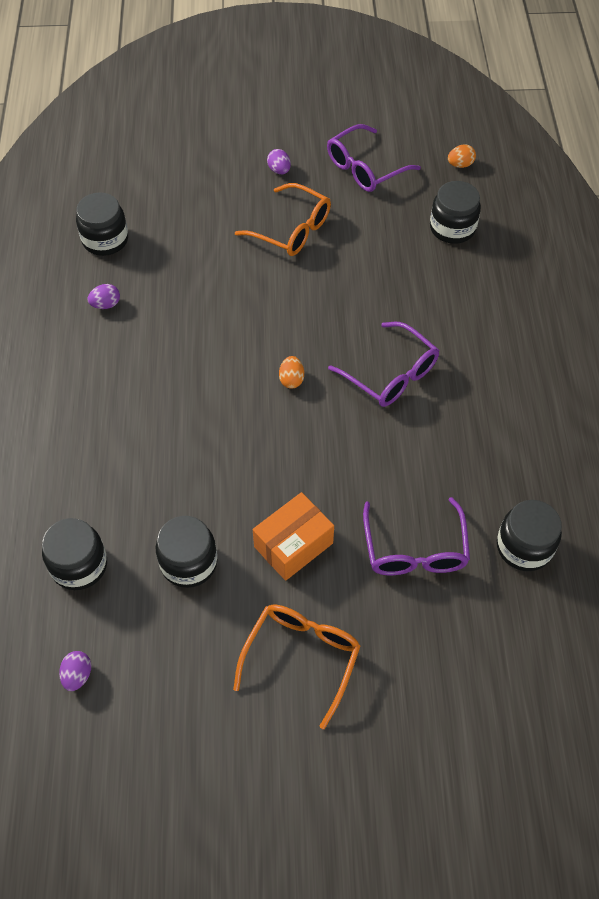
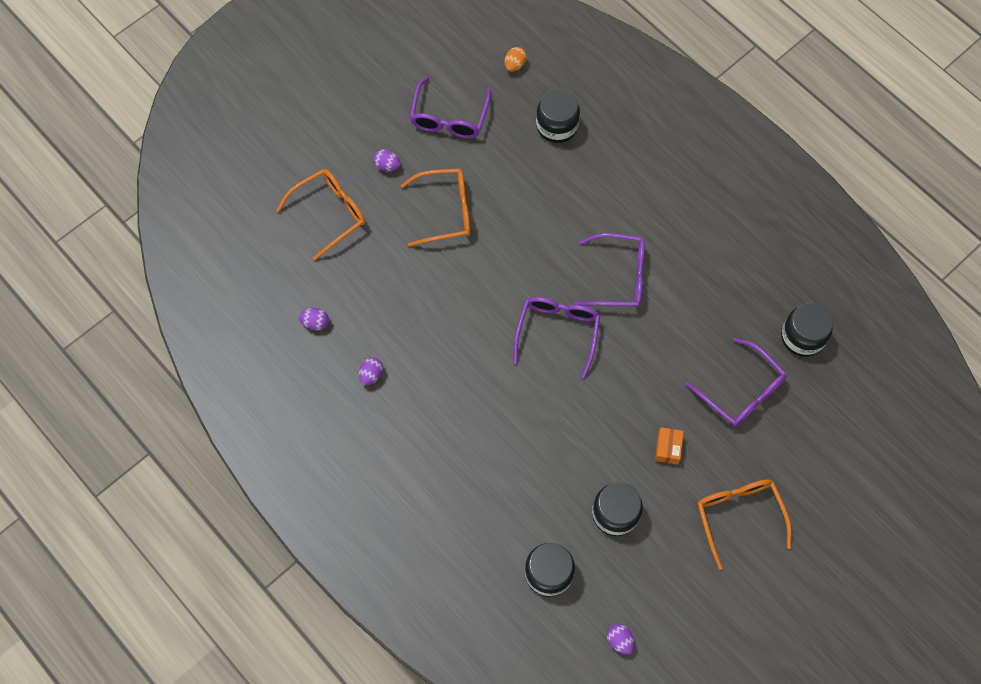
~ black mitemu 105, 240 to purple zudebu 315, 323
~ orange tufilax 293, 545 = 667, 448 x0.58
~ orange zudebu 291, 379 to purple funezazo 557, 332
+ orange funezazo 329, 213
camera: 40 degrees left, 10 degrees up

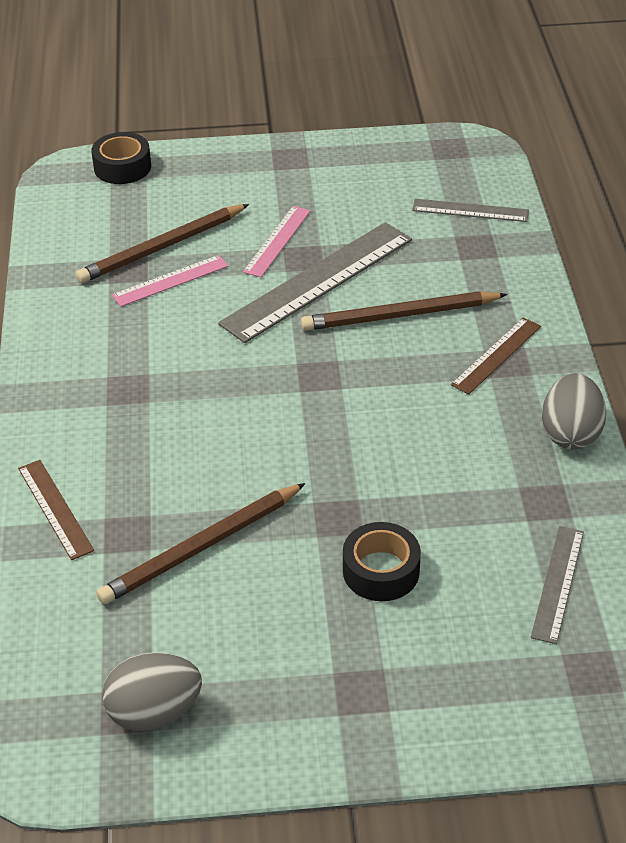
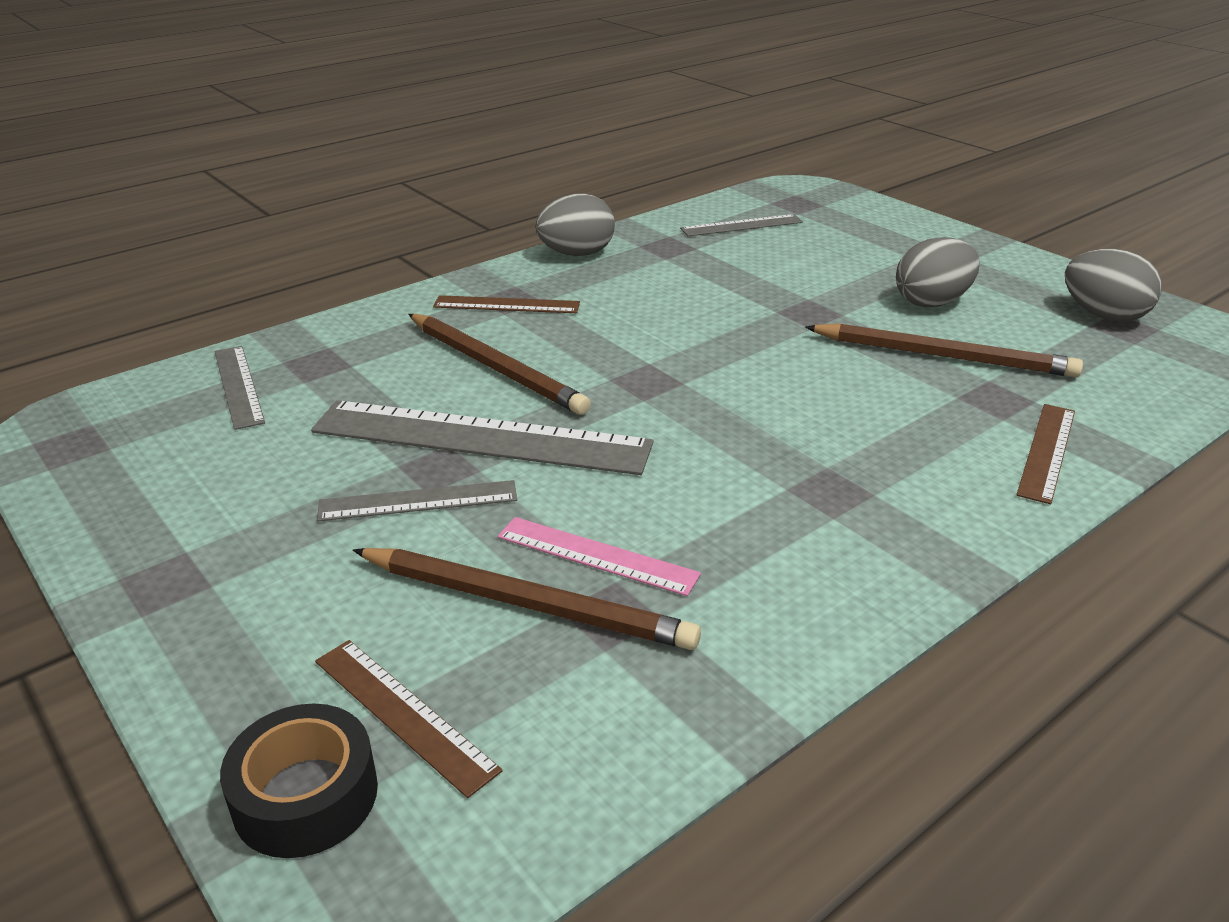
~ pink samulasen 277, 241 to grey samulasen 418, 501
- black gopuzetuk 381, 571
+ brown samulasen 403, 714
+ grey zudebu 932, 302
camera: 125 degrees left, 10 degrees down

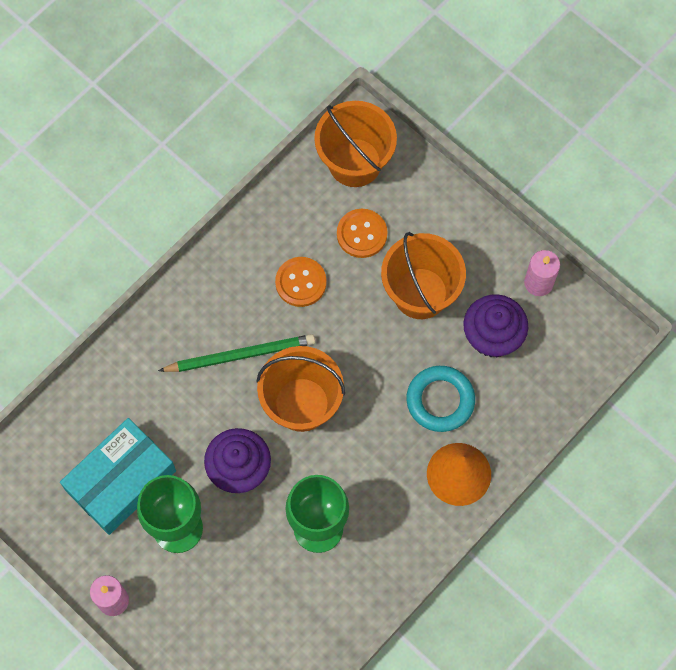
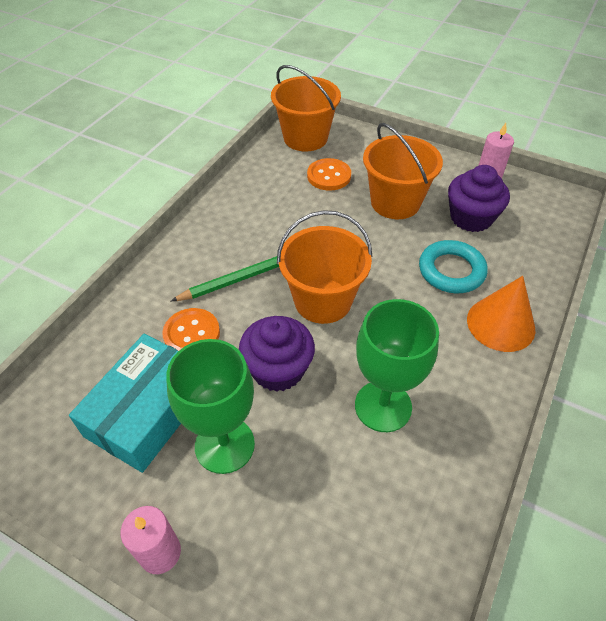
~ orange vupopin 301, 282 to 191, 334
camera: 15 degrees left, 20 degrees down

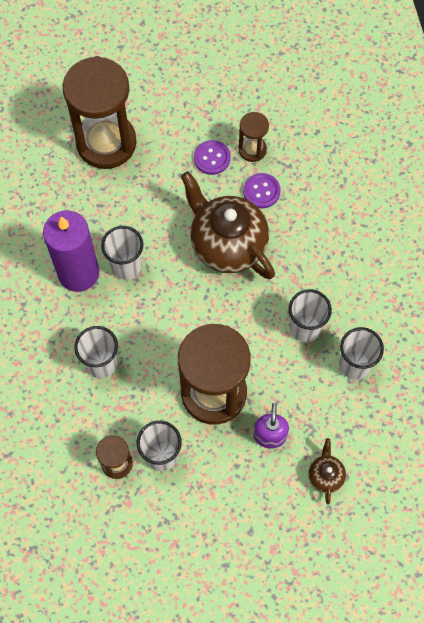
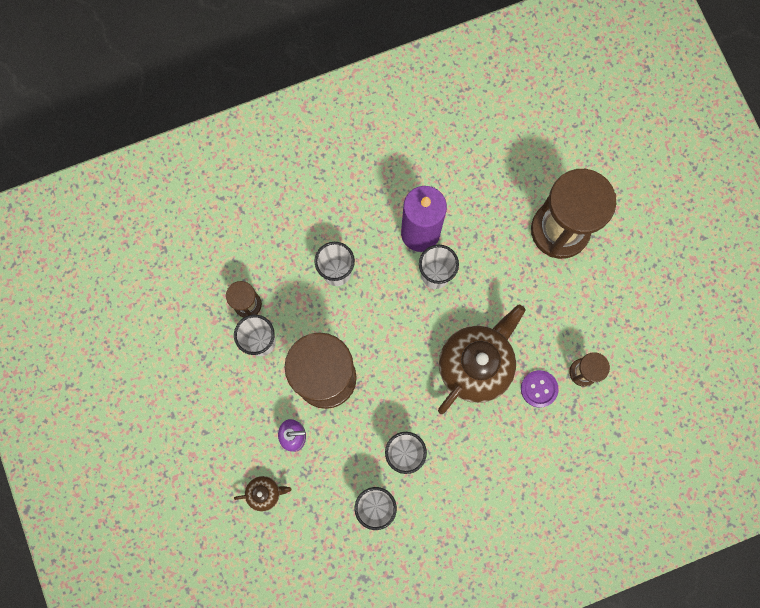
- purple vupopin 212, 158
camera: 80 degrees right, 10 degrees up

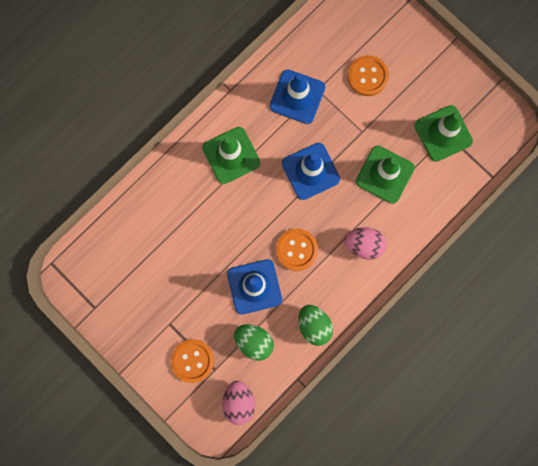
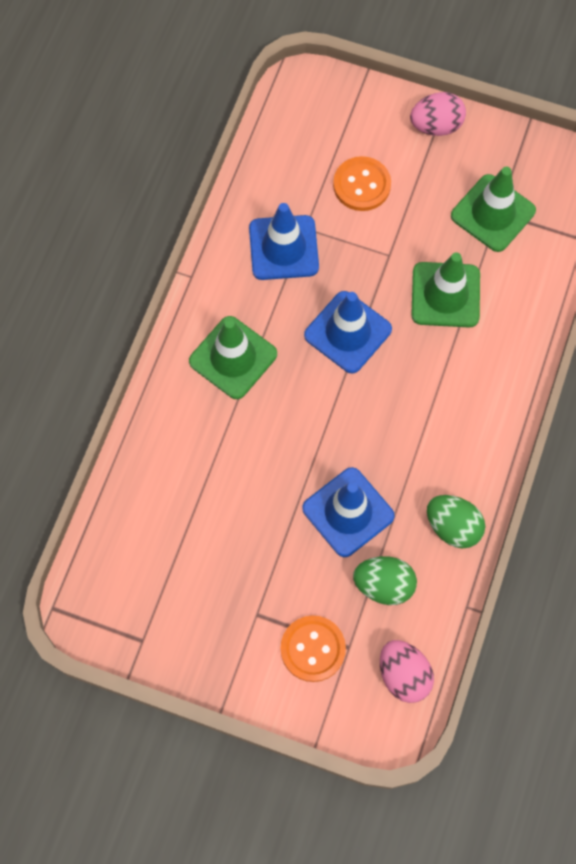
- orange vupopin 296, 250
~ pink zudebu 363, 245 to 436, 126
camera: 25 degrees left, 10 degrees down

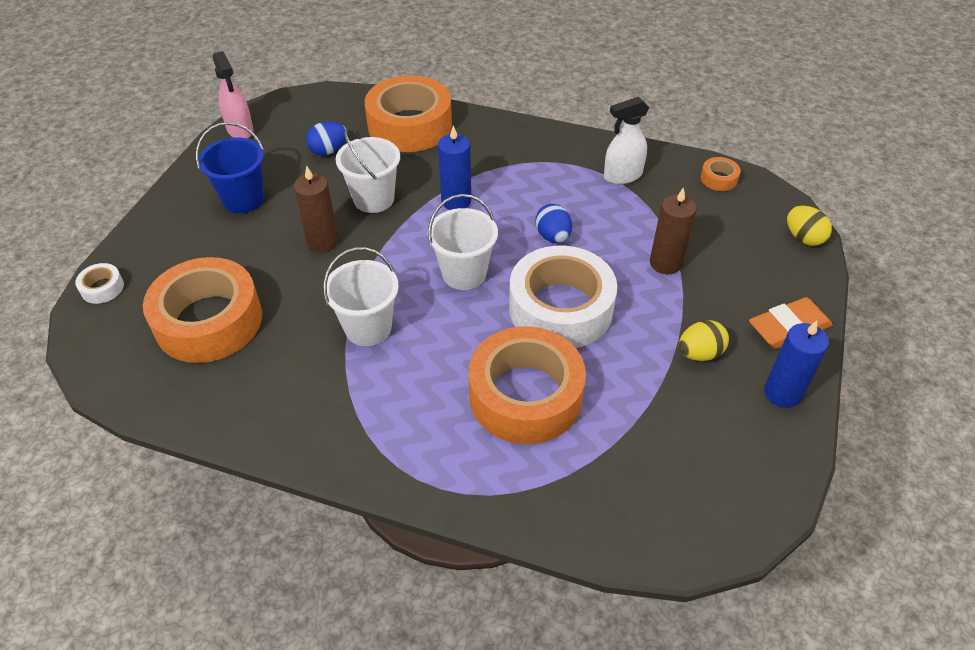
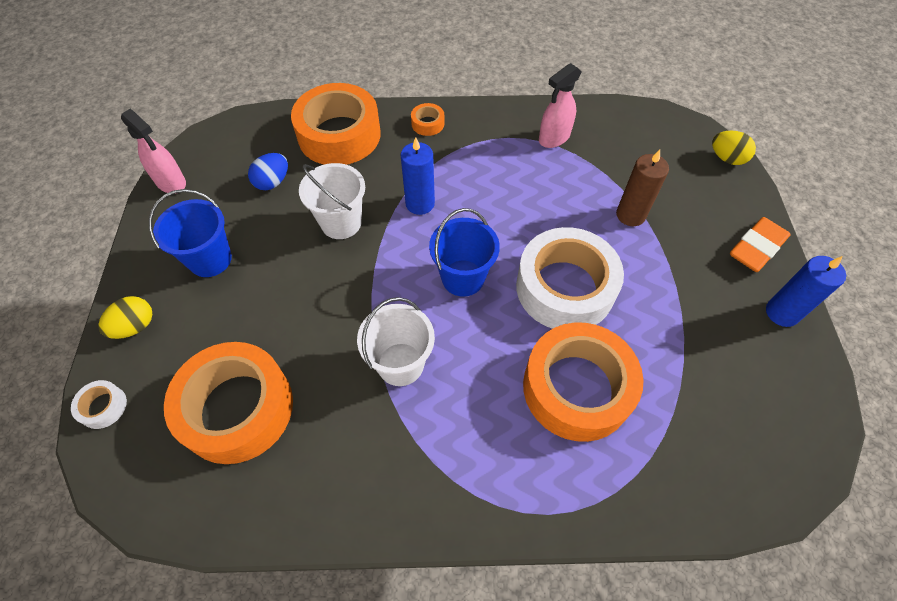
- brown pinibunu 323, 241
~ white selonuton 464, 273 to blue selonuton 463, 278
- blue zudebu 553, 237
~ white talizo 622, 176 to pink talizo 554, 138
~ yellow zudebu 699, 353 to 135, 326
~ orange gopuzetuk 718, 179 to 428, 124
camera: 20 degrees left, 10 degrees up

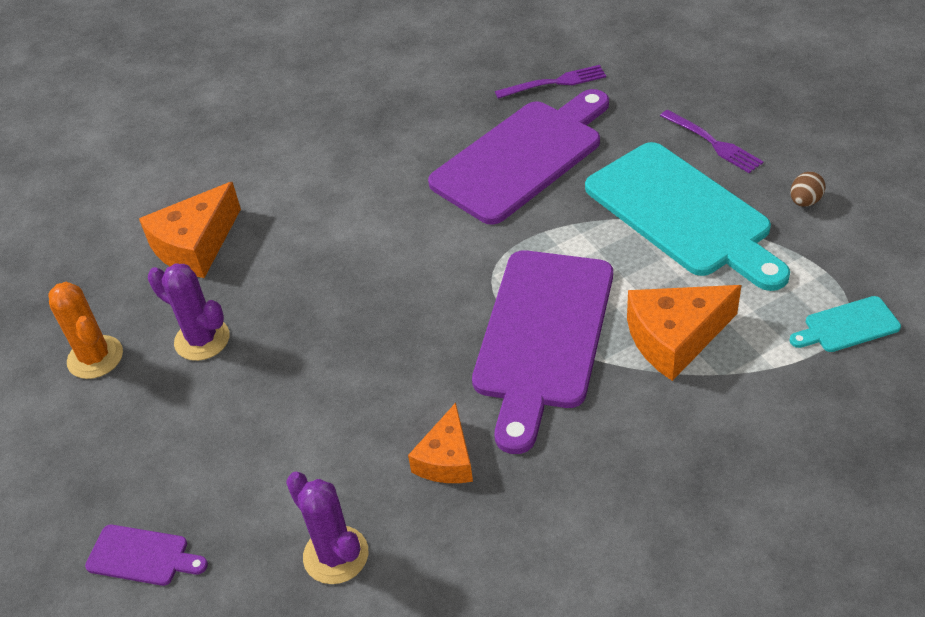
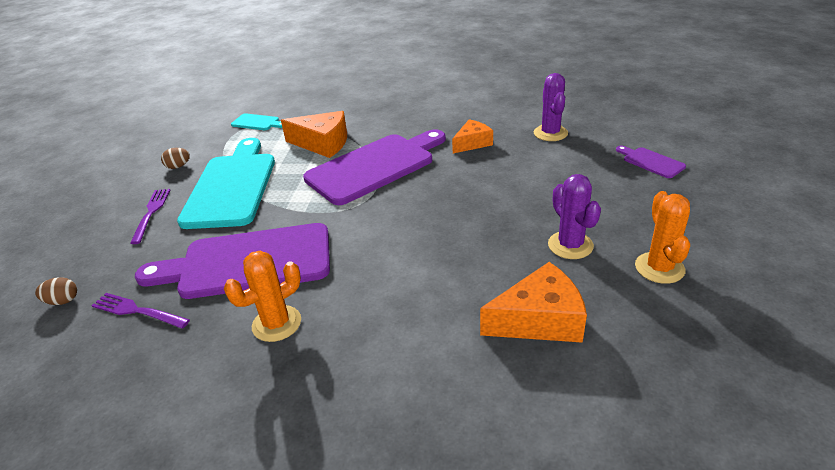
+ brown zudebu 63, 301
+ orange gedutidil 276, 323
camera: 145 degrees left, 10 degrees down

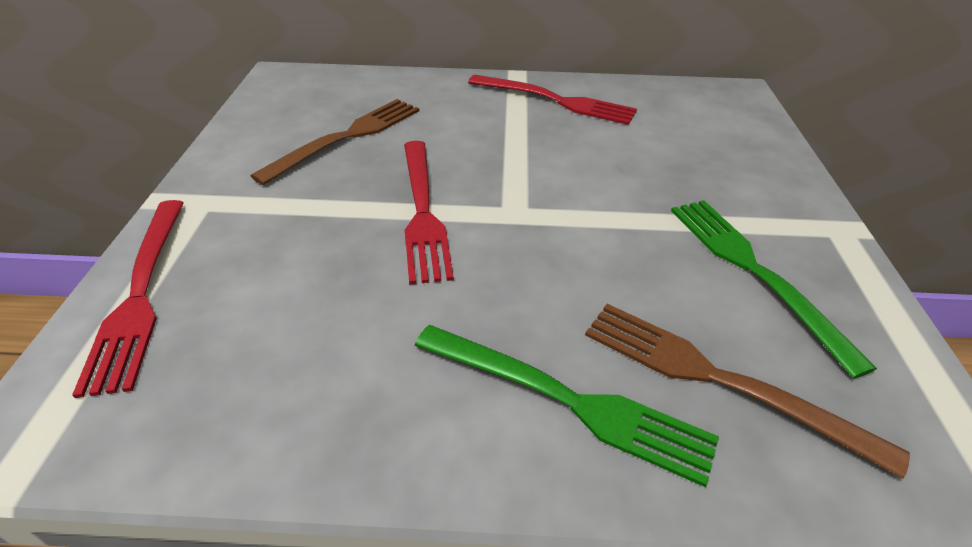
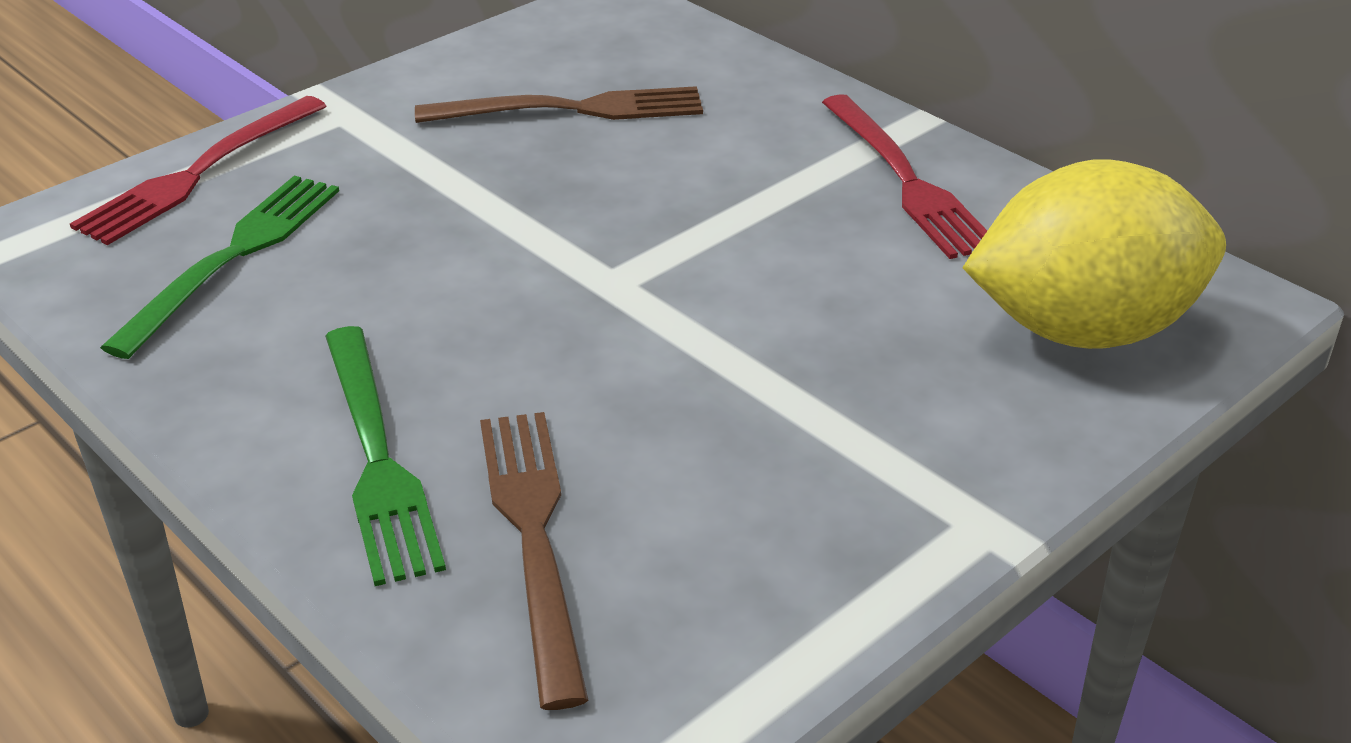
- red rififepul 422, 211
~ green rififepul 753, 271 to 234, 257
+ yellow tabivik 1082, 329
camera: 45 degrees right, 5 degrees down

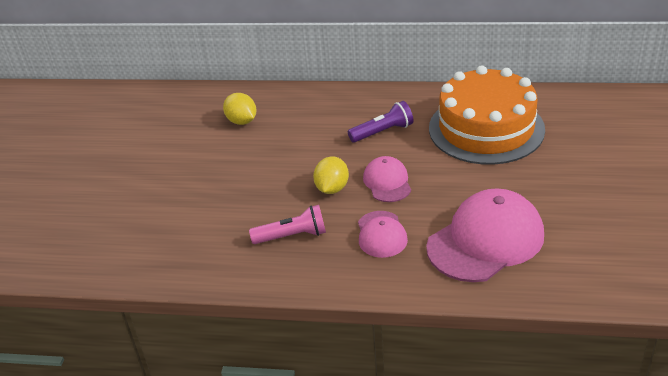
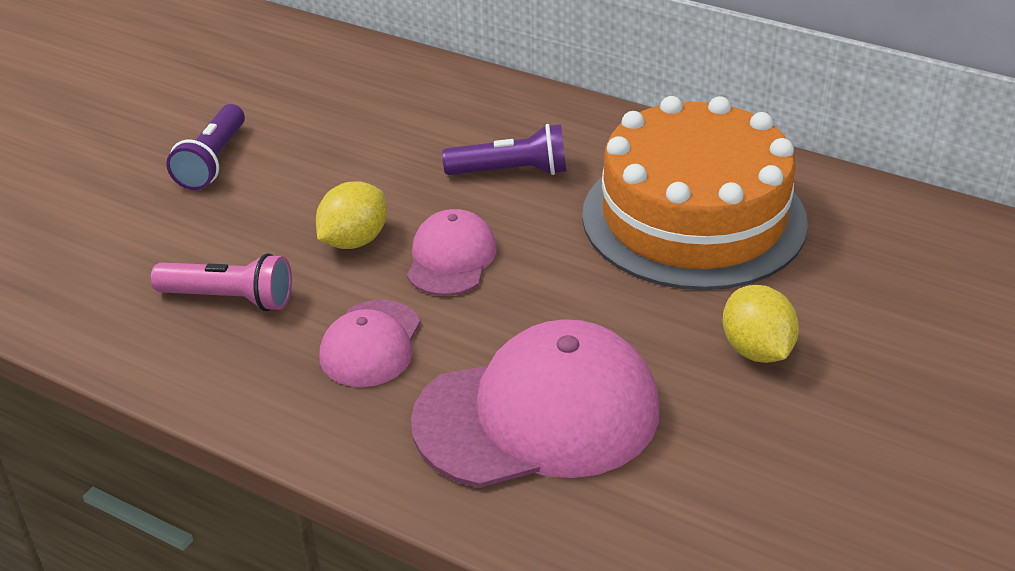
~ yellow tabivik 242, 121 to 756, 350
+ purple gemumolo 212, 161
camera: 20 degrees right, 0 degrees up

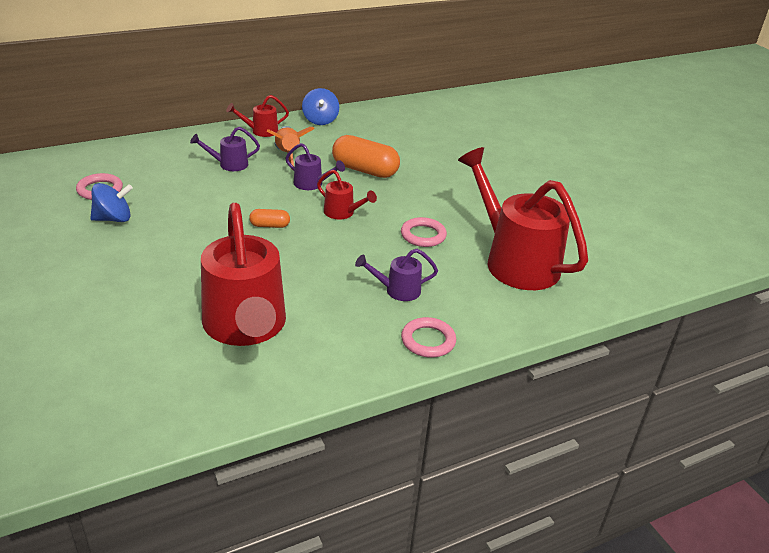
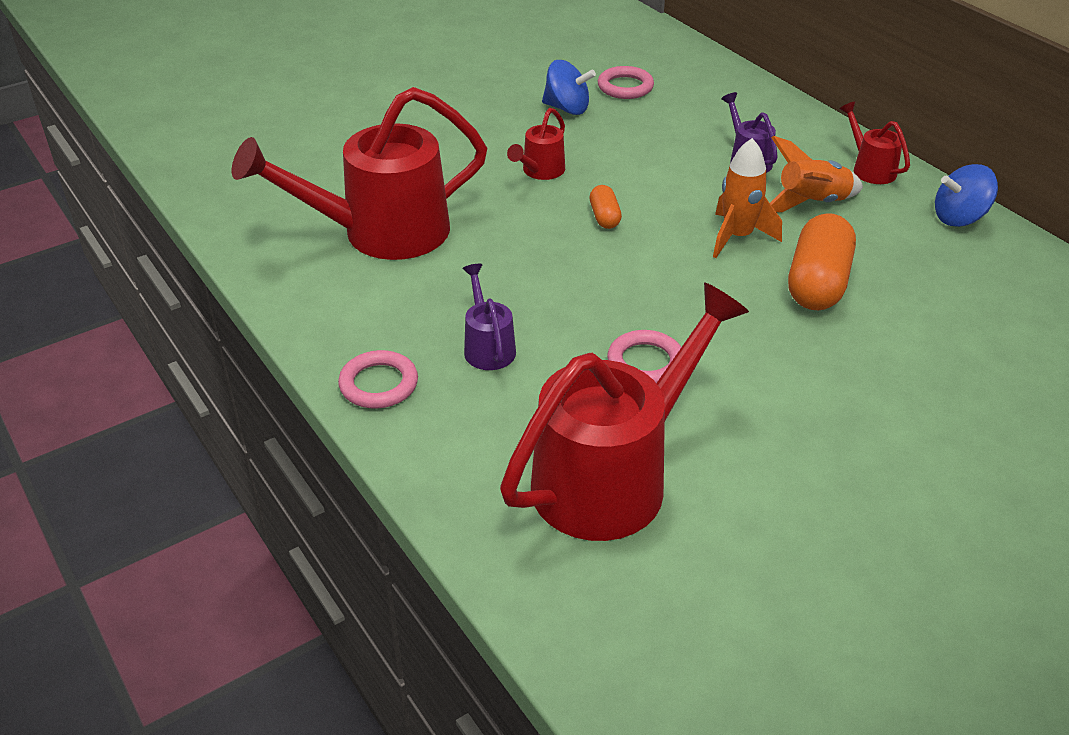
~ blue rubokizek 113, 219 = 567, 108 45 degrees counterclockwise
~ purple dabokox 312, 184 to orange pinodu 737, 237
~ red dabokox 342, 213 to 540, 171
camera: 85 degrees right, 5 degrees up

